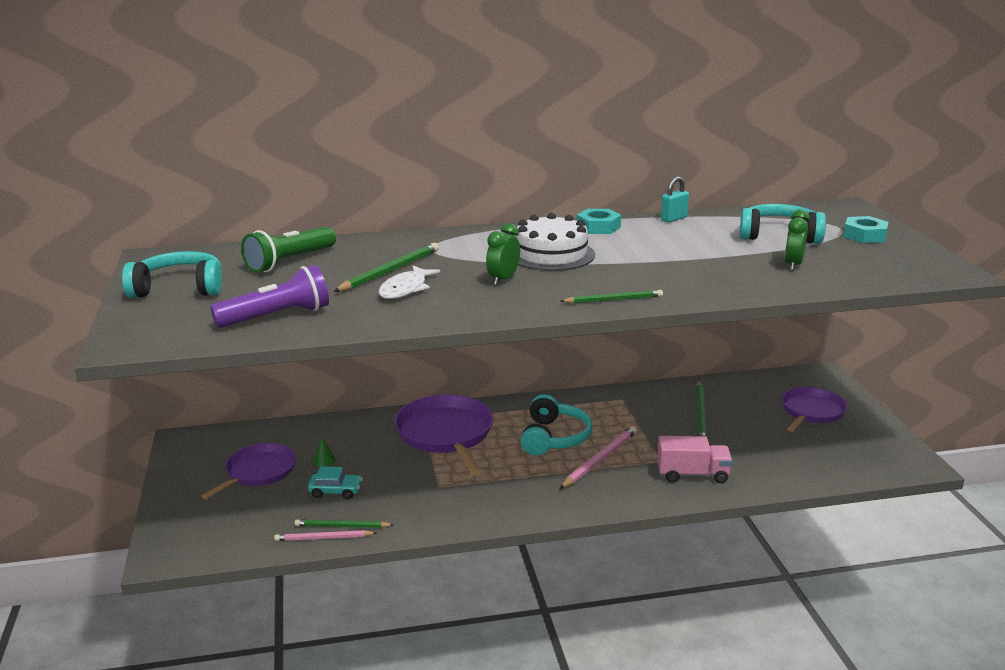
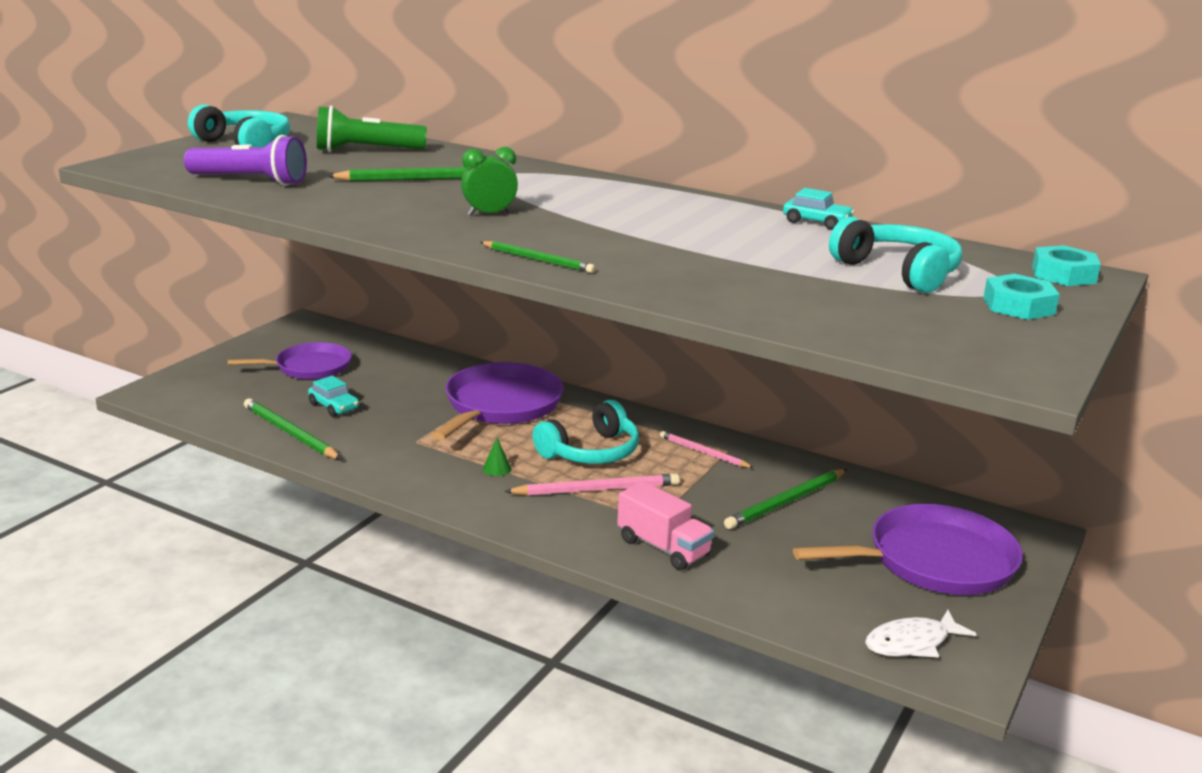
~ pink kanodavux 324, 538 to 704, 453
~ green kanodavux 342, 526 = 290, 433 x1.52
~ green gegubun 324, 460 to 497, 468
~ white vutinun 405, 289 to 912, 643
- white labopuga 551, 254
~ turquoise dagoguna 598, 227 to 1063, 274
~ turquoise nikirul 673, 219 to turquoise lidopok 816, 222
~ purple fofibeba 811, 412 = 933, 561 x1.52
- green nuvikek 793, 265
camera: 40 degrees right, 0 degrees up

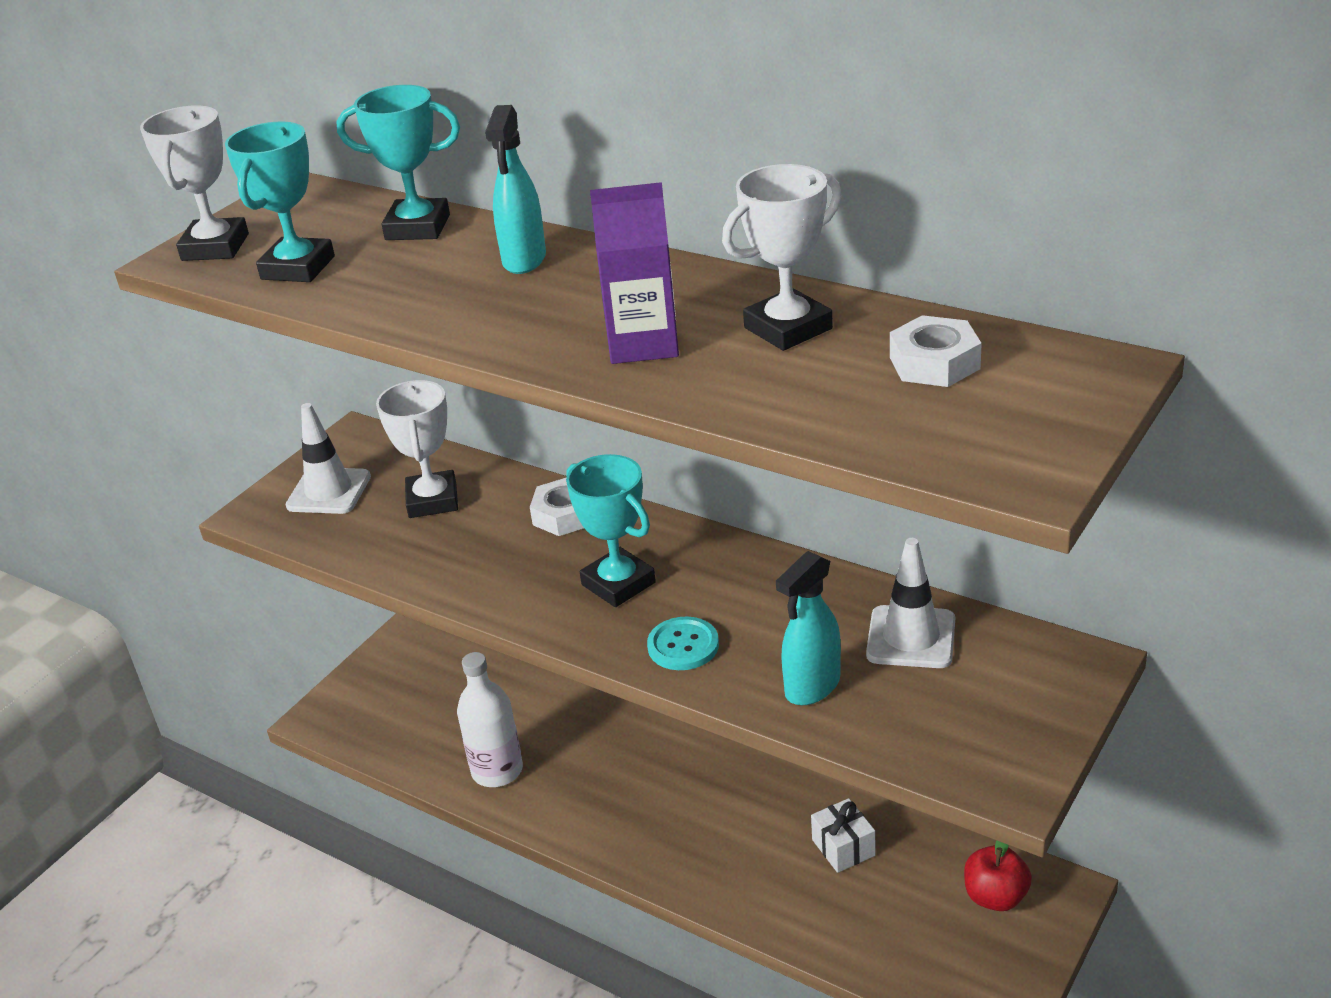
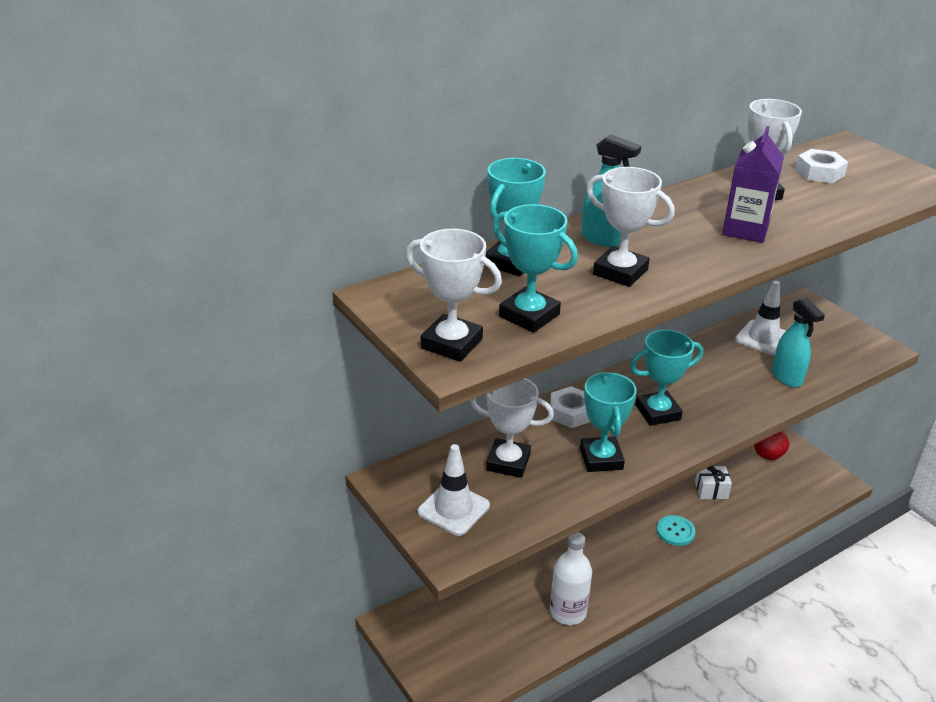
~ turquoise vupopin 683, 646 to 675, 531
+ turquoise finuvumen 601, 459
+ white finuvumen 620, 272
camera: 70 degrees left, 0 degrees up

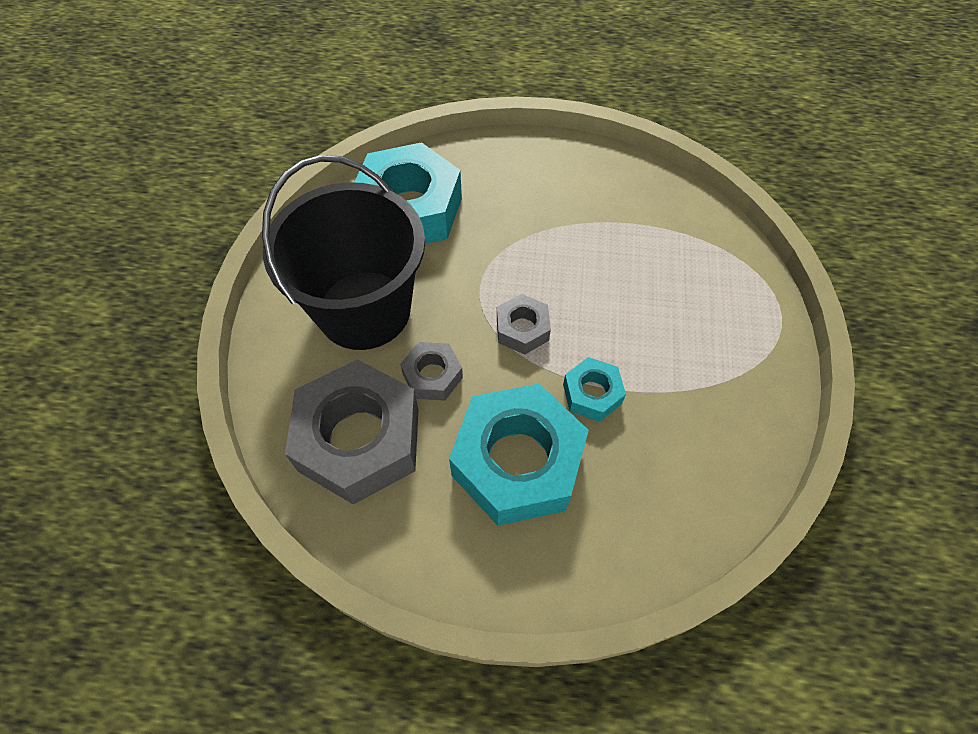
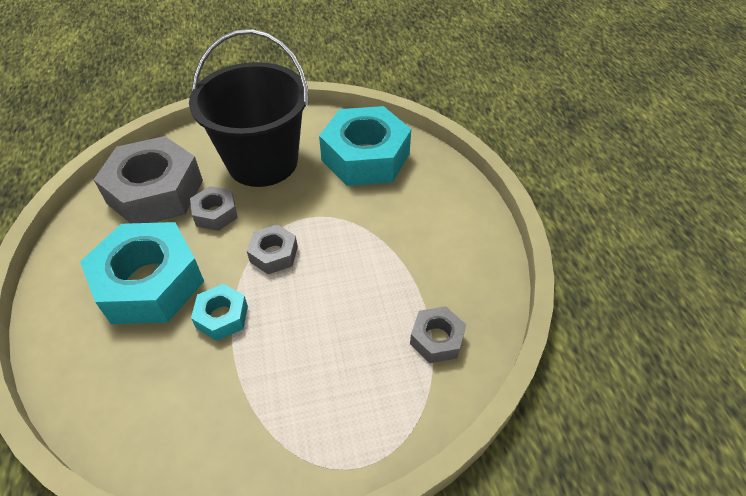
+ grey dagoguna 437, 339
camera: 70 degrees right, 10 degrees down

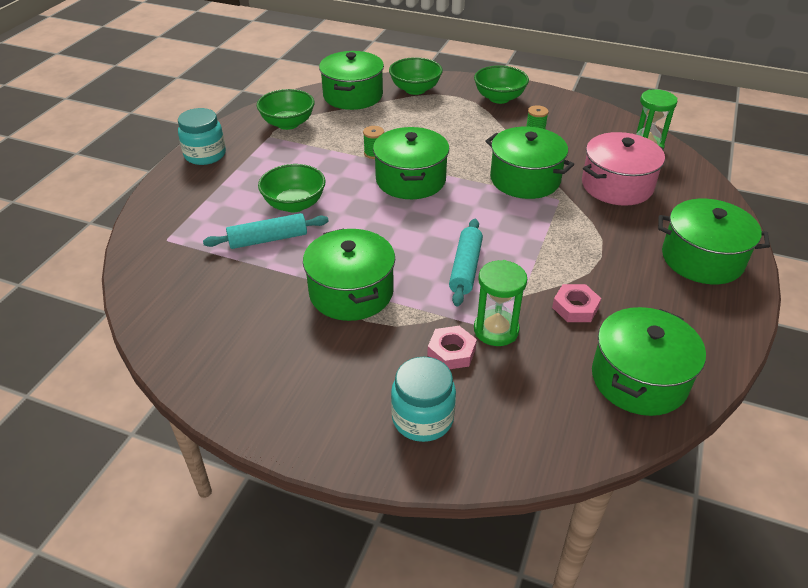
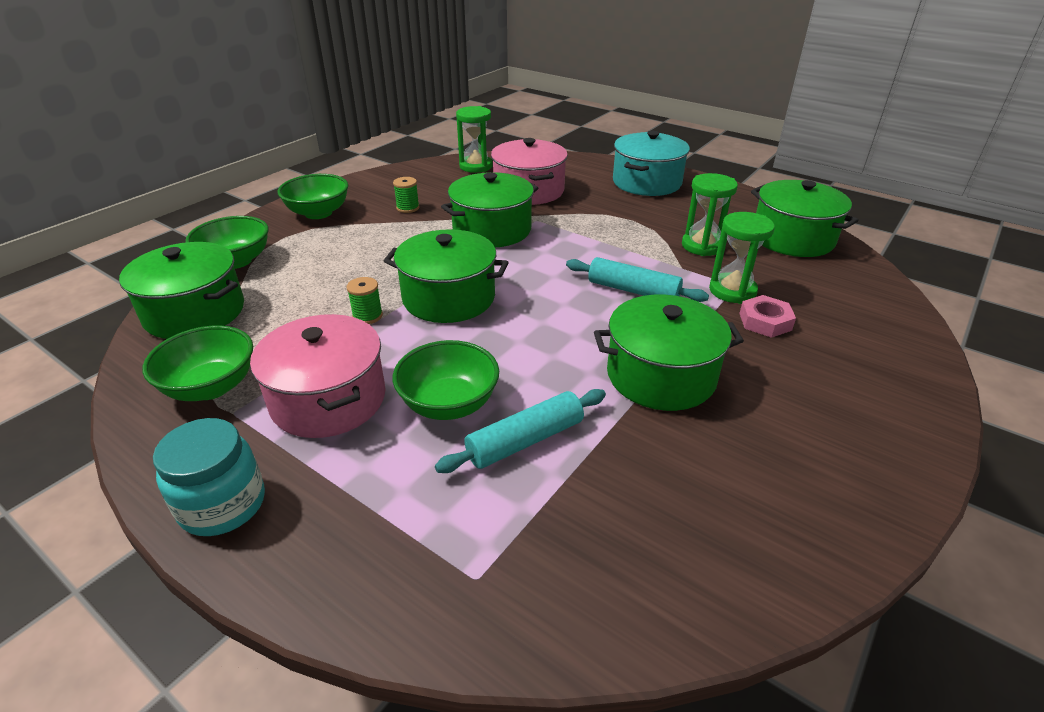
~ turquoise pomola 268, 239 = 525, 440 60 degrees clockwise
- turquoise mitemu 422, 418
~ pink dagoguna 575, 307 to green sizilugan 702, 246
~ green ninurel 702, 259 to turquoise ninurel 646, 182
+ pink ninurel 328, 399
camera: 75 degrees left, 5 degrees down

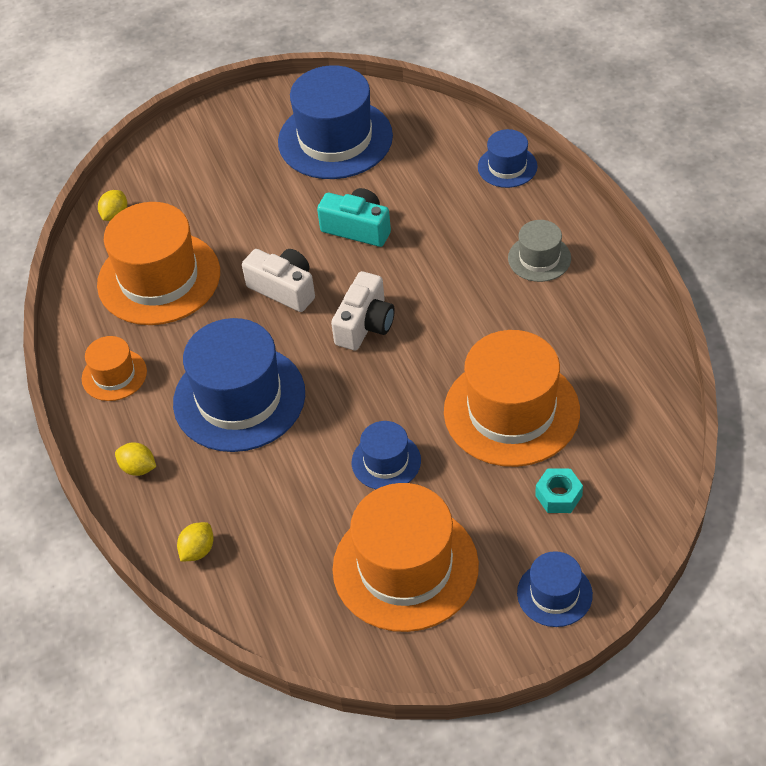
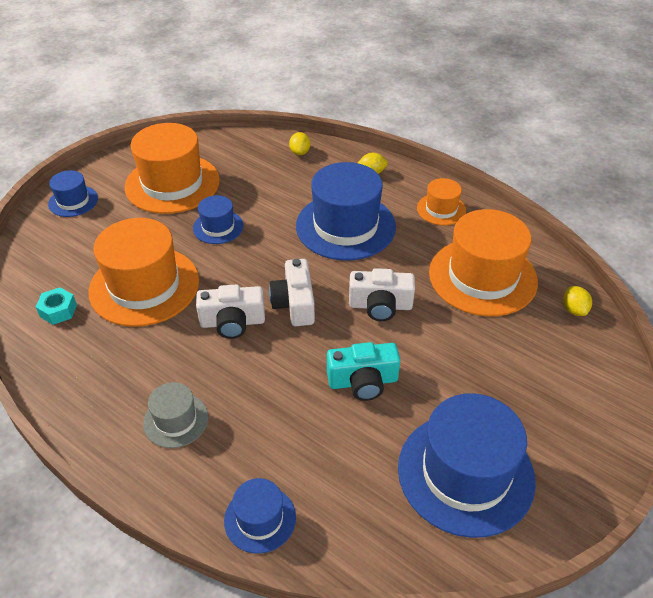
~ turquoise dagoguna 558, 496 to 58, 310
+ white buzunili 232, 322
camera: 145 degrees right, 5 degrees down

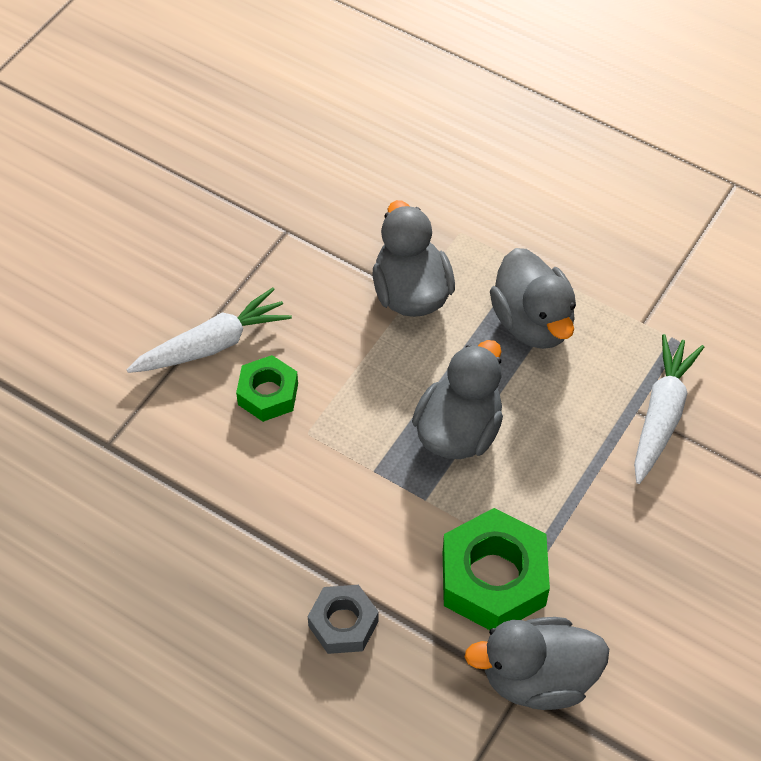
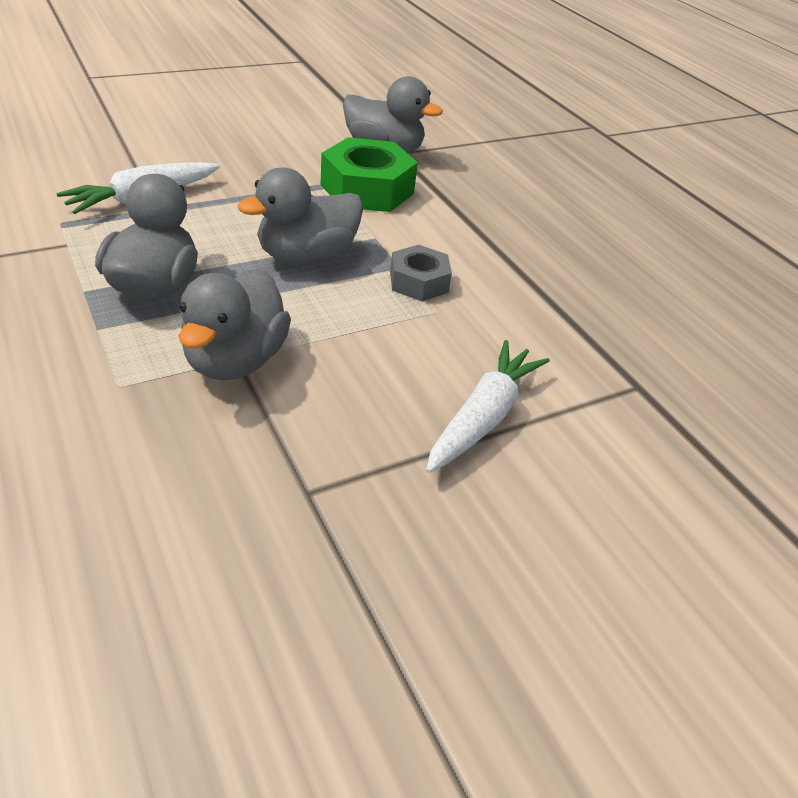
~ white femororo 212, 344 = 483, 417 120 degrees clockwise
- green dagoguna 268, 394
~ grey dagoguna 343, 624 to 418, 282
camera: 155 degrees left, 15 degrees down

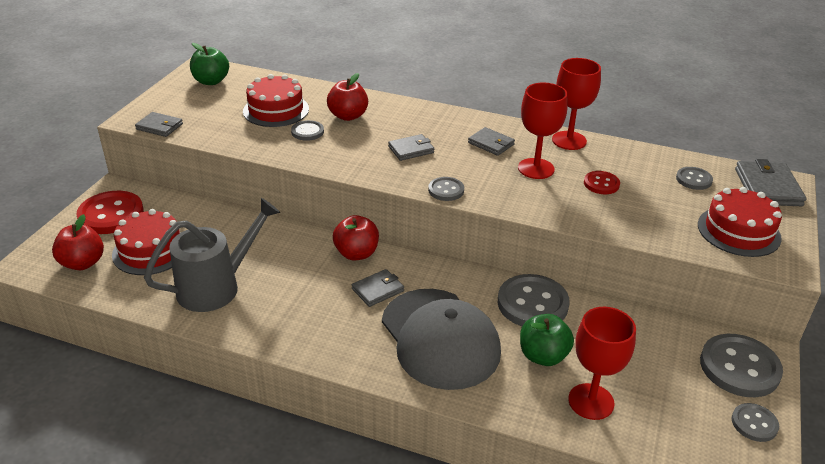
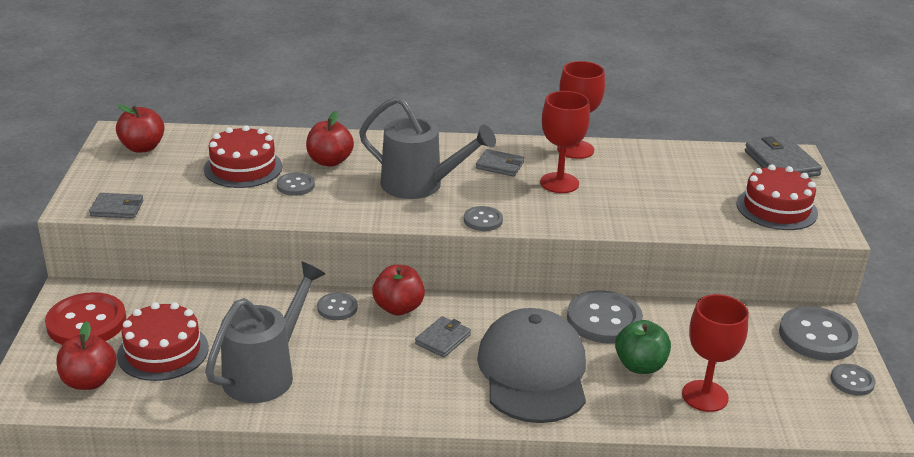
~ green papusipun 211, 81 to red papusipun 142, 147
~ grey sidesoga 440, 338 = 533, 372 135 degrees counterclockwise
~ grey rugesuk 411, 149 to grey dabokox 421, 185
- red vupopin 601, 184
~ grey vupopin 693, 179 to 337, 308
camera: 20 degrees left, 5 degrees down

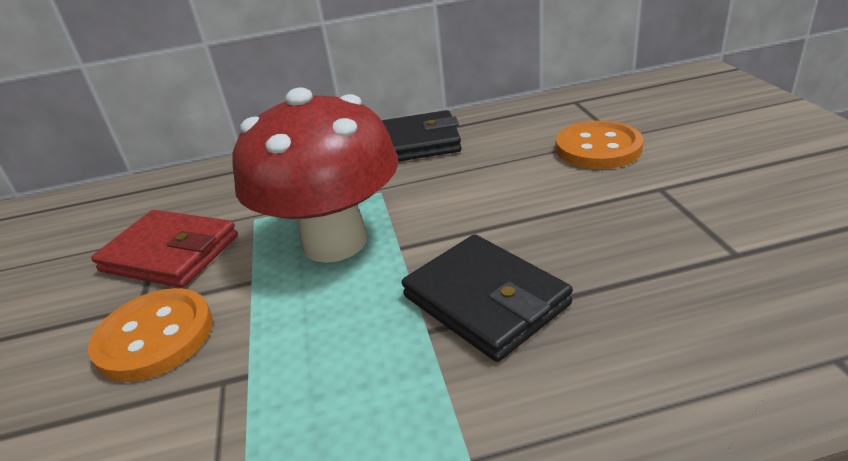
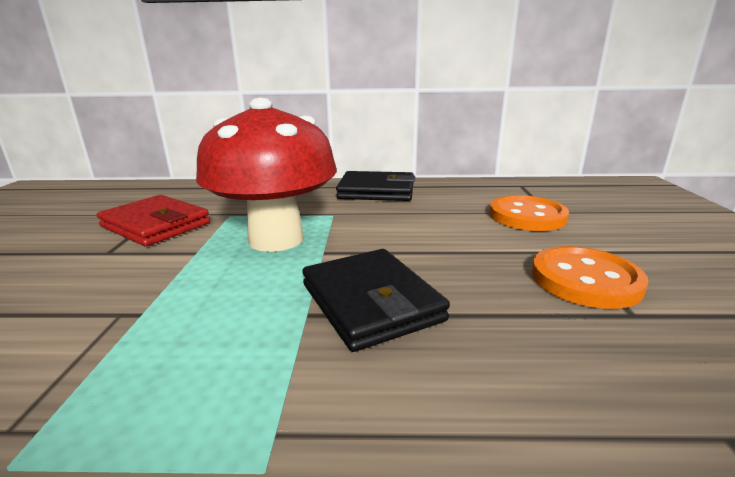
~ orange vupopin 155, 337 to 585, 280
camera: 10 degrees right, 10 degrees down

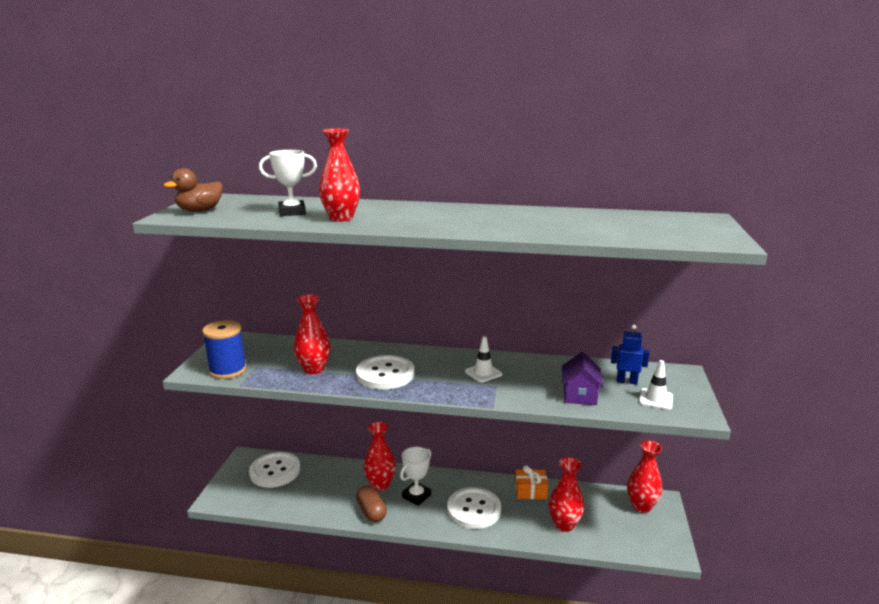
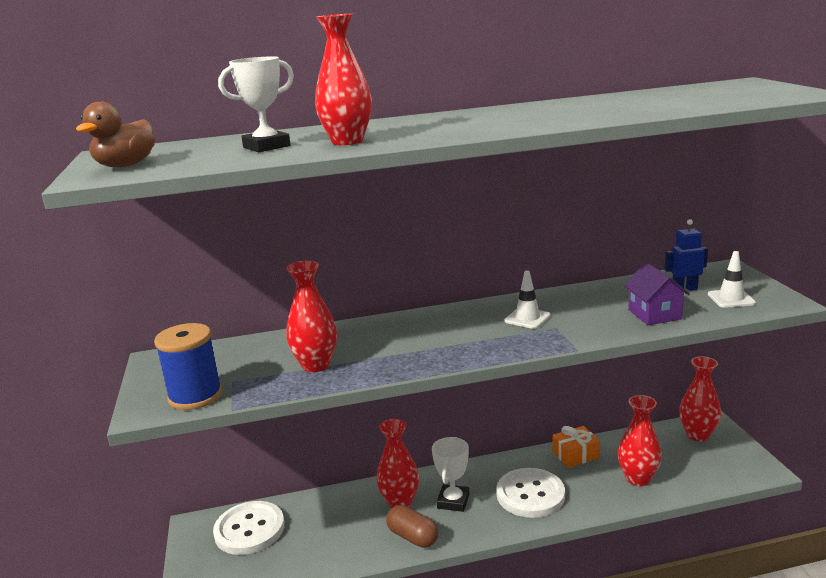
- white vupopin 385, 374
camera: 20 degrees left, 0 degrees up

